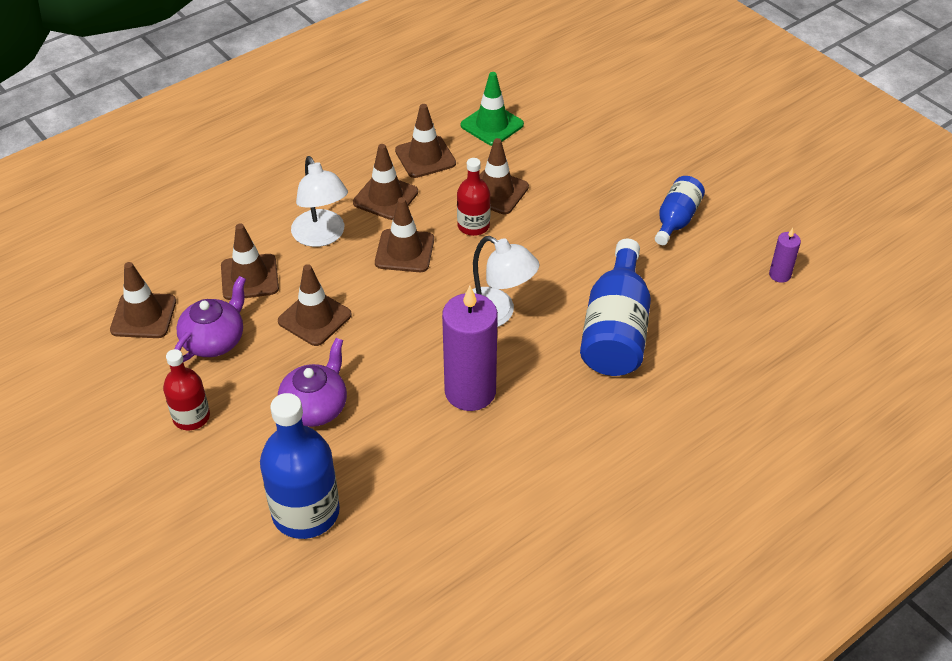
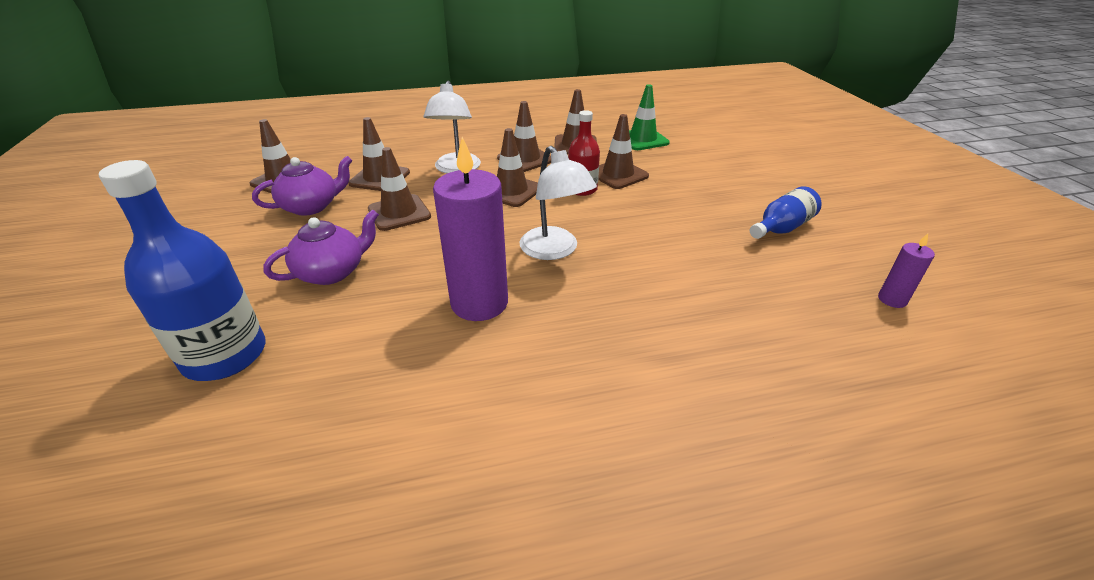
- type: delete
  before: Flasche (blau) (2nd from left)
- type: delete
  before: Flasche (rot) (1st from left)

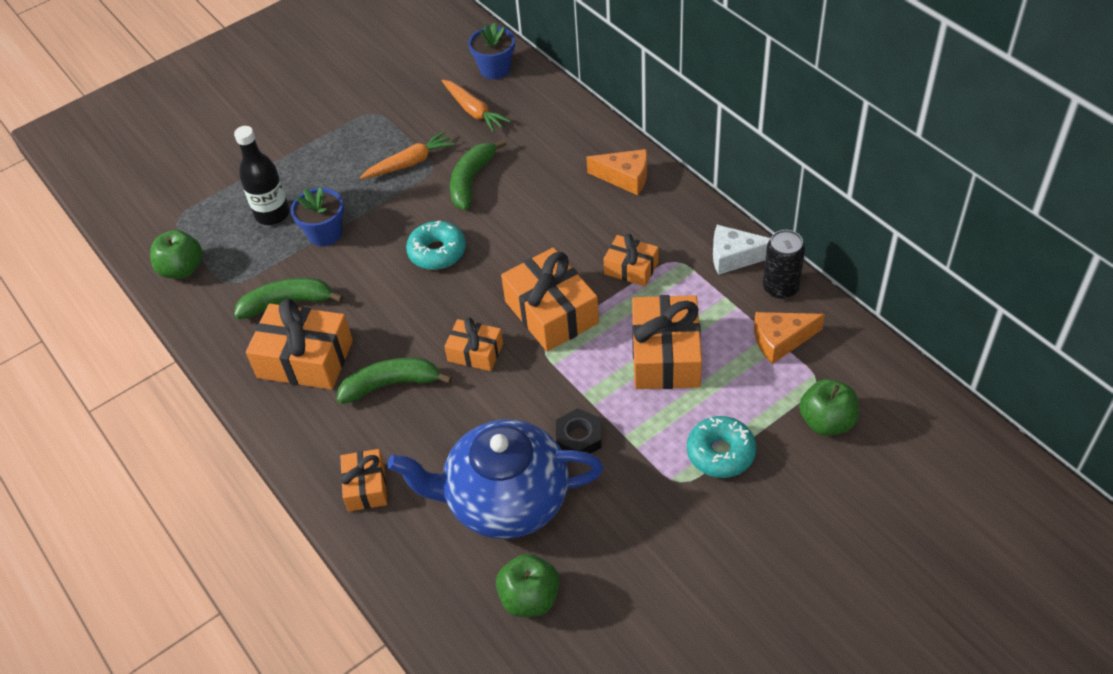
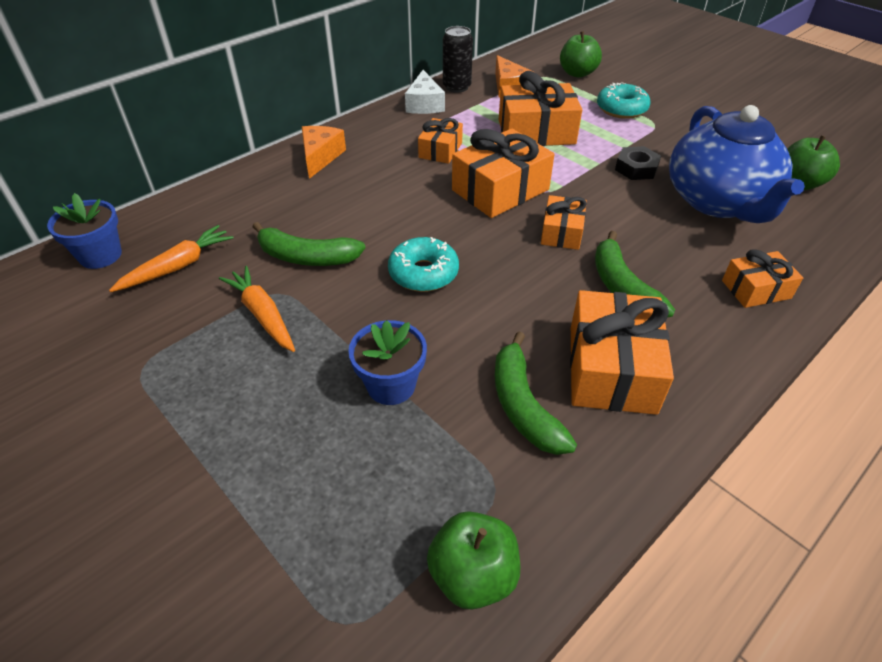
- type: delete
  before: Flasche (schwarz)

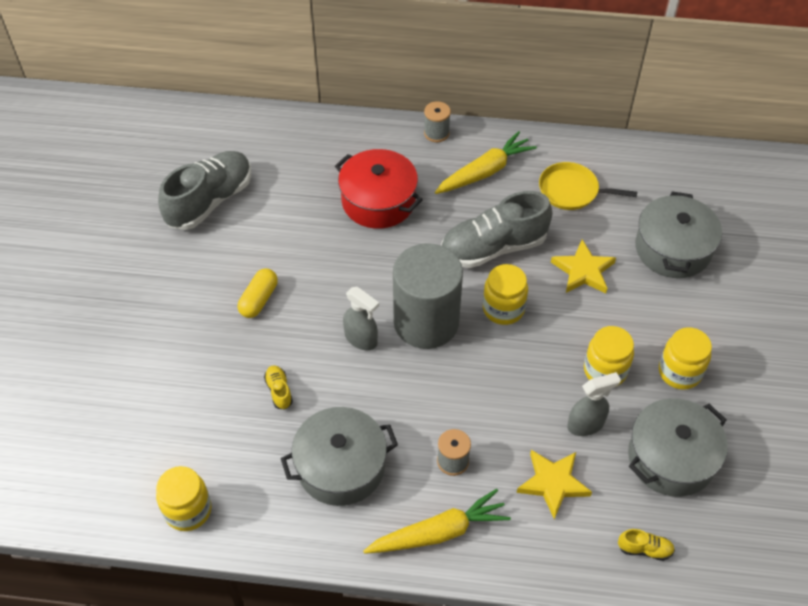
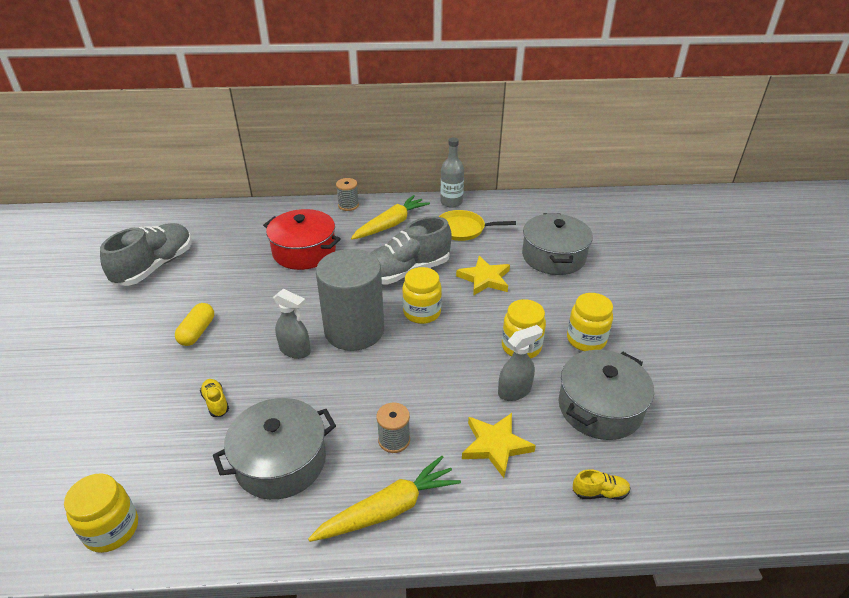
- type: insert
  after: Flasche (grau)

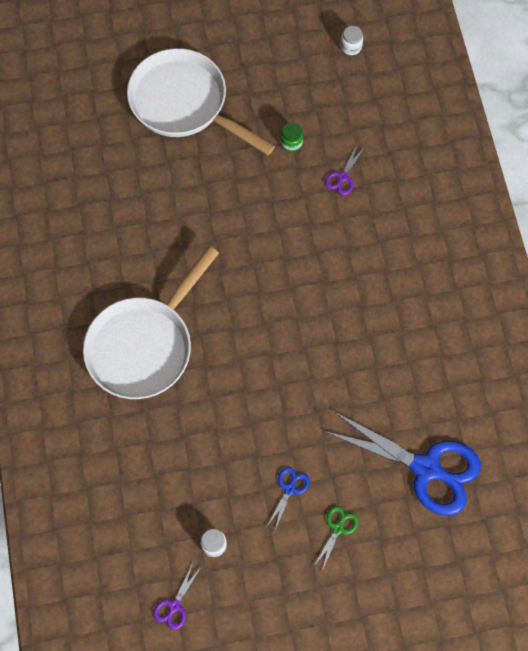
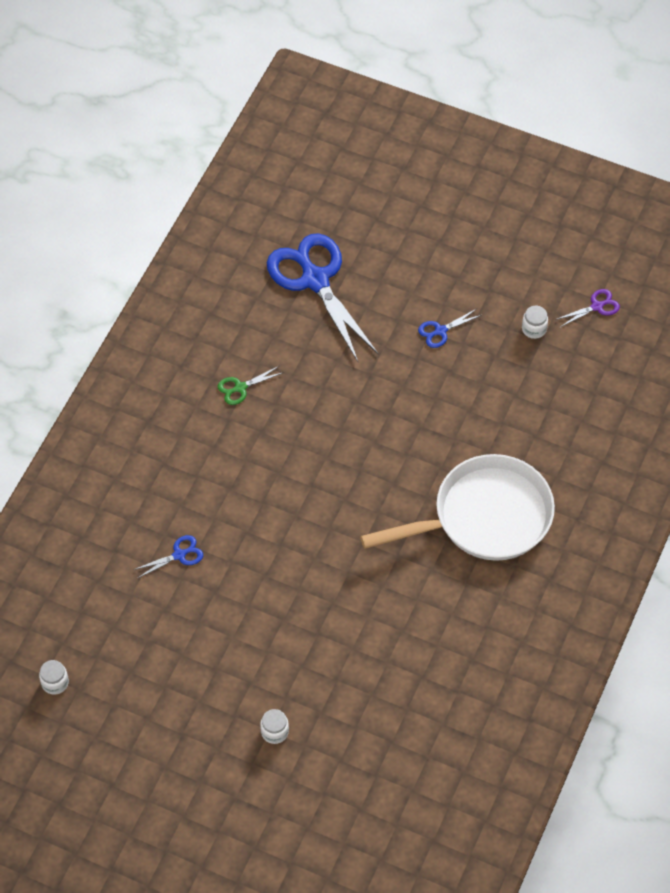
- type: replace
  before: Pfanne (weiß) (2nd from left)
  after: Einmachglas (weiß) (2nd from left)
- type: delete
  before: Einmachglas (grün)
- type: recolor
  before: Schere (lila) (2nd from left)
  after: Schere (blau) (1st from left)
- type: move
  before: Schere (grün)

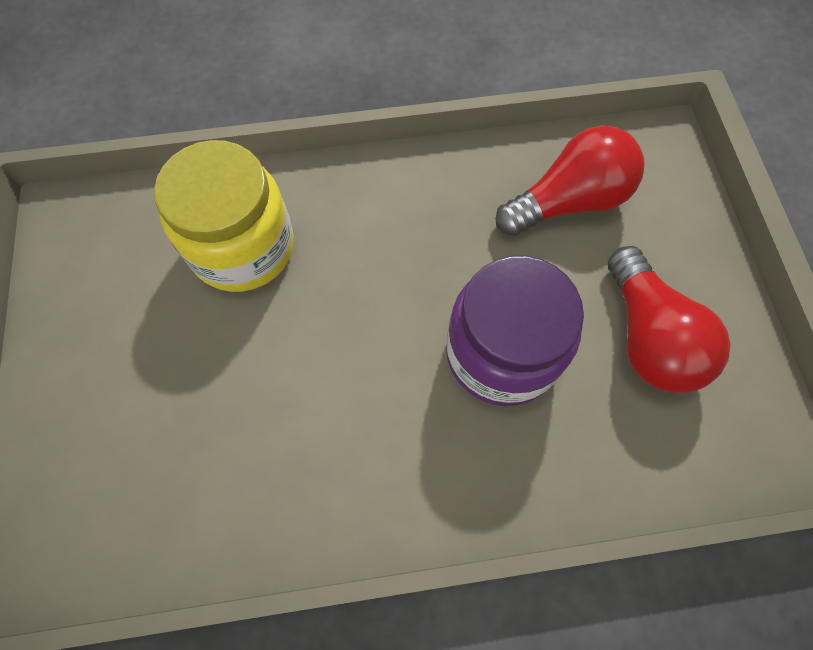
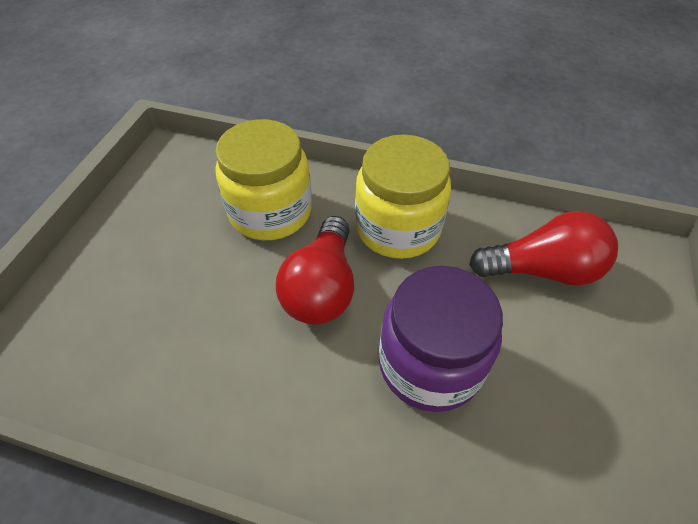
- type: move
  before: Glühbirne (rot) (2nd from left in the first image)
  after: Glühbirne (rot) (1st from left)
- type: insert
  after: Einmachglas (gelb) (2nd from left)

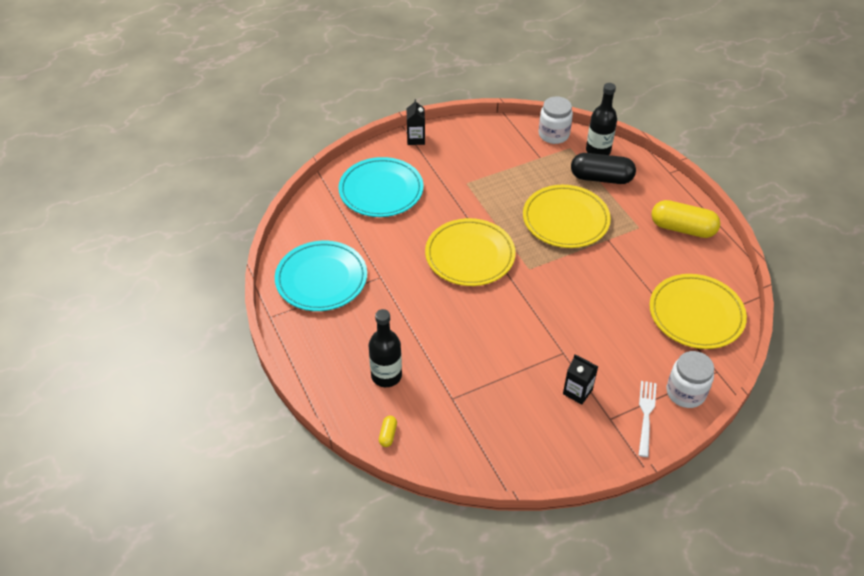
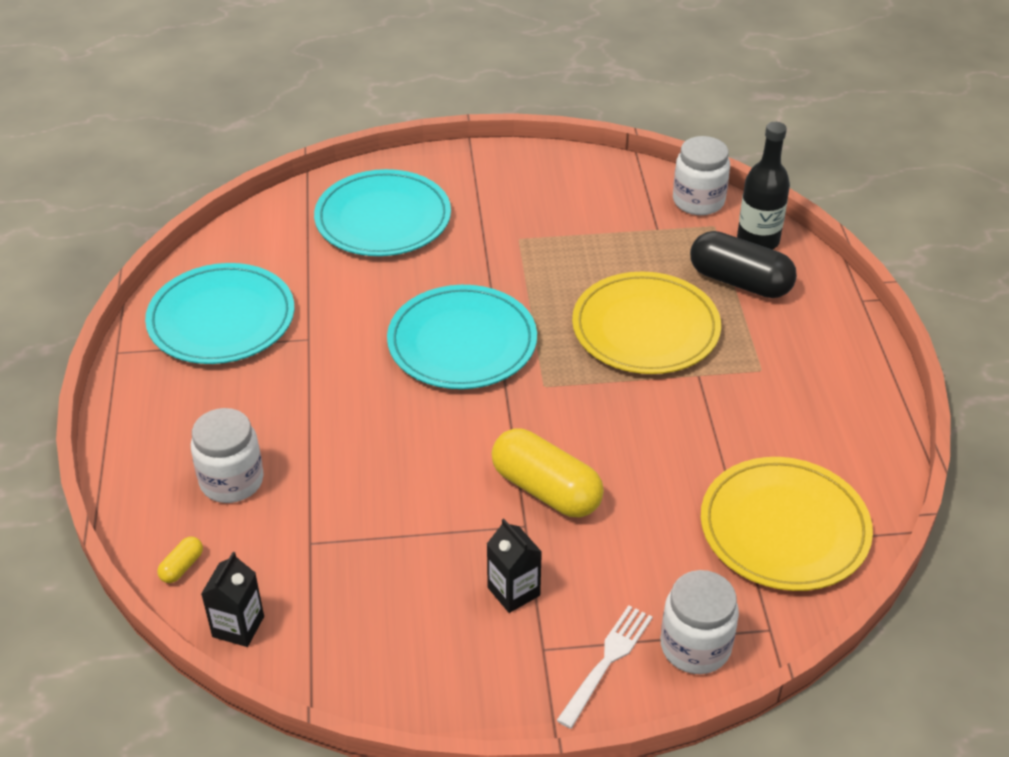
- type: move
  before: Getränkekarton (schwarz) (1st from left)
- type: move
  before: Kapsel (gelb) (2nd from left)
- type: recolor
  before: Teller (gelb) (1st from left)
  after: Teller (türkis) (3rd from left)
- type: replace
  before: Flasche (schwarz) (1st from left)
  after: Einmachglas (weiß) (1st from left)

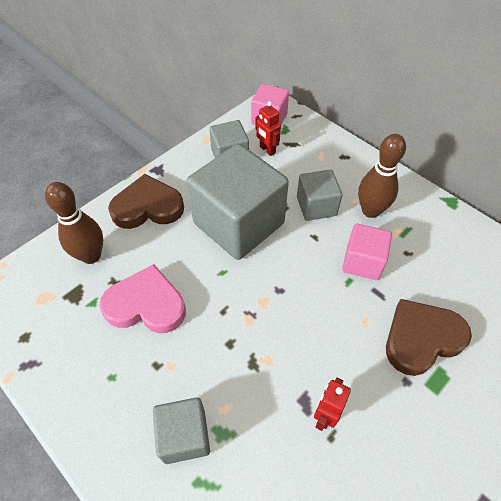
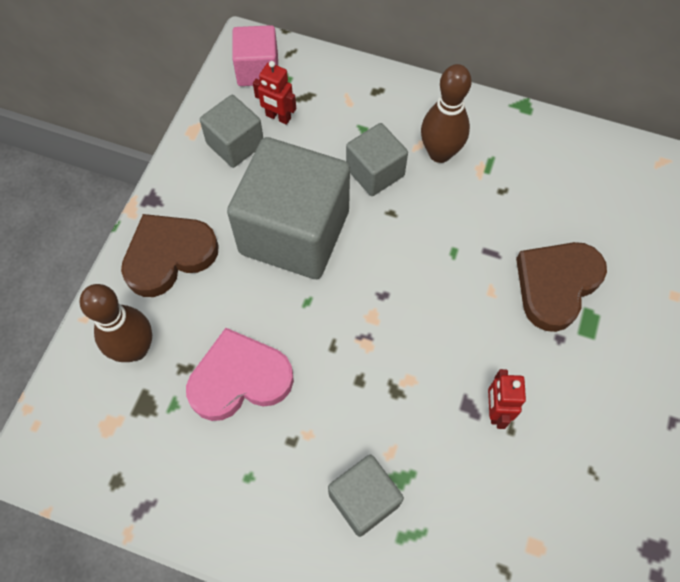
- type: delete
  before: Kubus (rosa) (2nd from left)

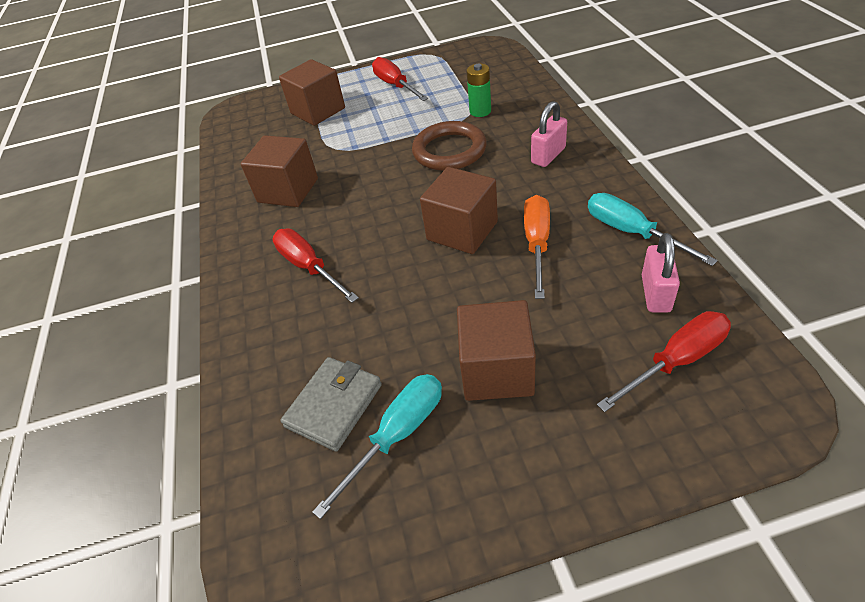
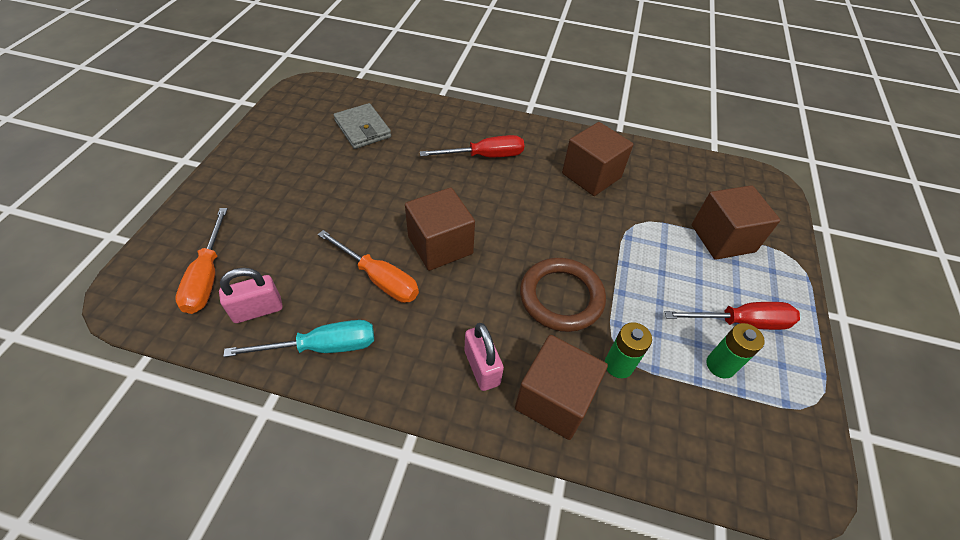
- type: rotate
  before: Vorhängeschloss (rosa) (2nd from left in the first image)
  turn: -60
- type: move
  before: Kubus (braun) (4th from left in the first image)
  after: Kubus (braun) (2nd from left)
- type: recolor
  before: Schraubenzieher (rot) (3rd from left)
  after: Schraubenzieher (orange) (1st from left)
- type: delete
  before: Schraubenzieher (türkis) (1st from left)
- type: insert
  after: Batterie (grün) (2nd from left)

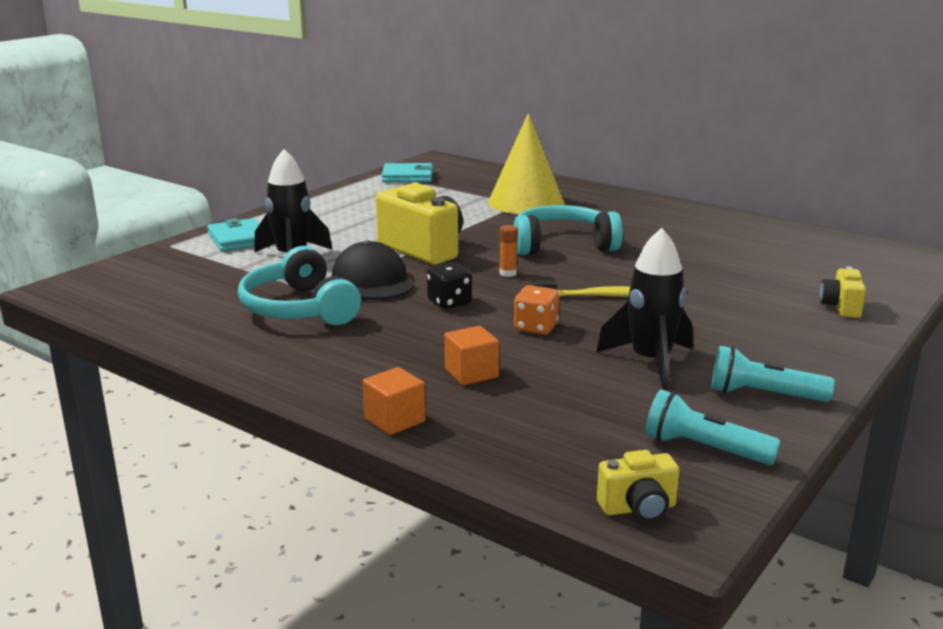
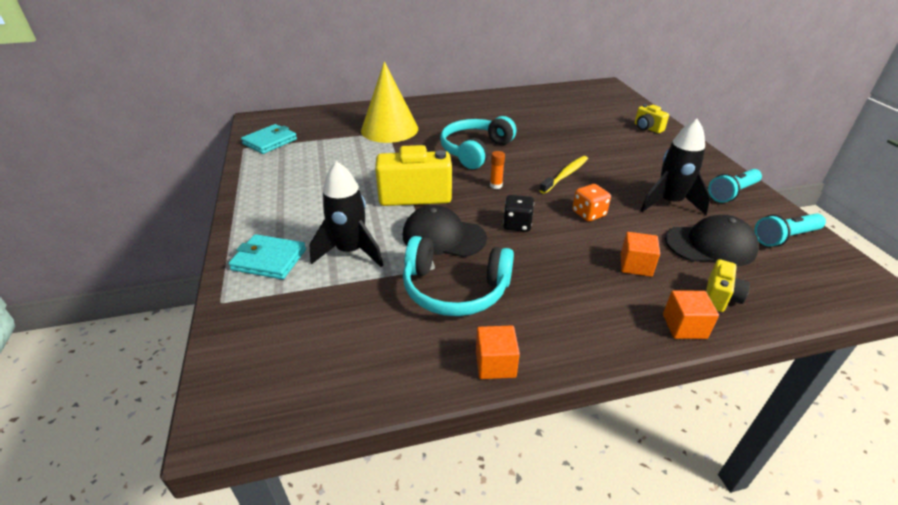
- type: move
  before: Kamera (gelb) (2nd from left in the first image)
  after: Kamera (gelb) (3rd from left)
- type: insert
  after: Kappe (schwarz) (2nd from left)
- type: insert
  after: Kubus (orange) (1st from left)

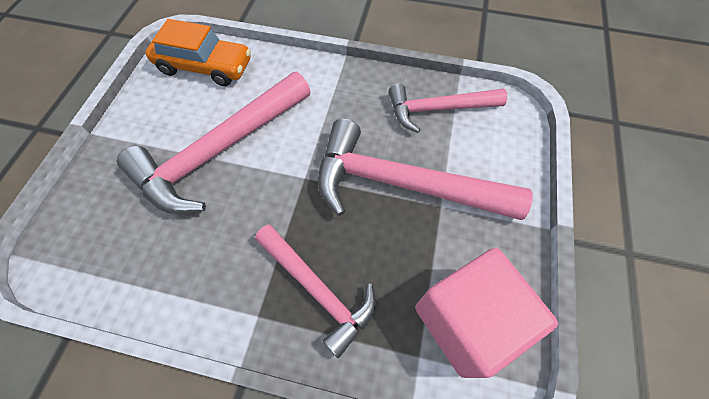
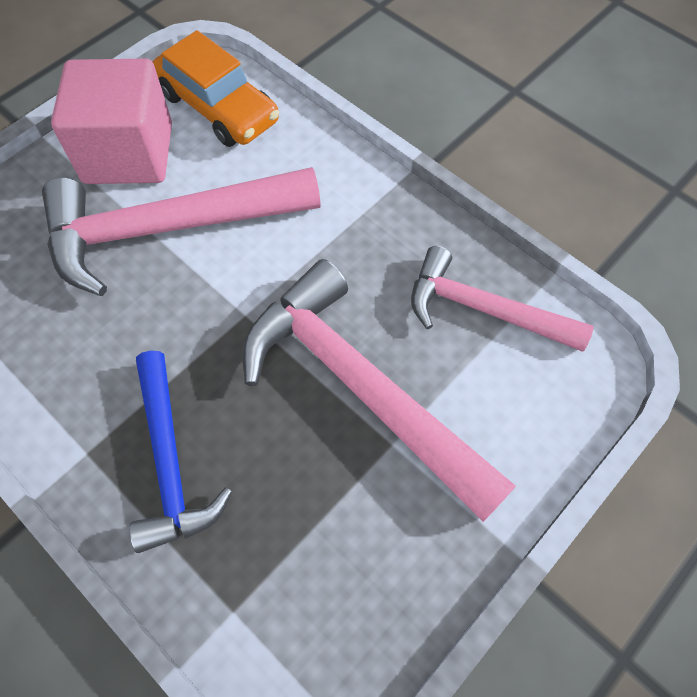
- type: recolor
  before: Hammer (rosa) (2nd from left)
  after: Hammer (blau)
- type: move
  before: Kubus (rosa)

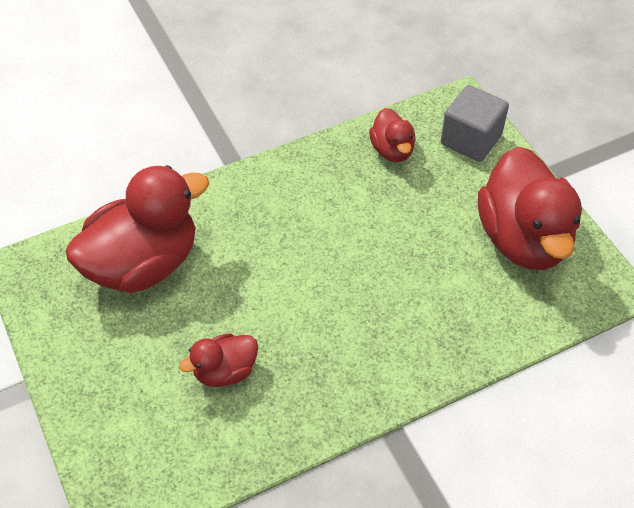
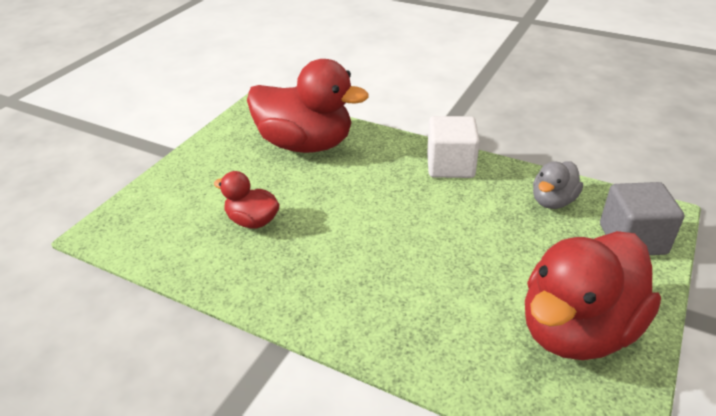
- type: recolor
  before: Ente (rot) (3rd from left)
  after: Ente (grau)
- type: insert
  after: Kubus (weiß)

